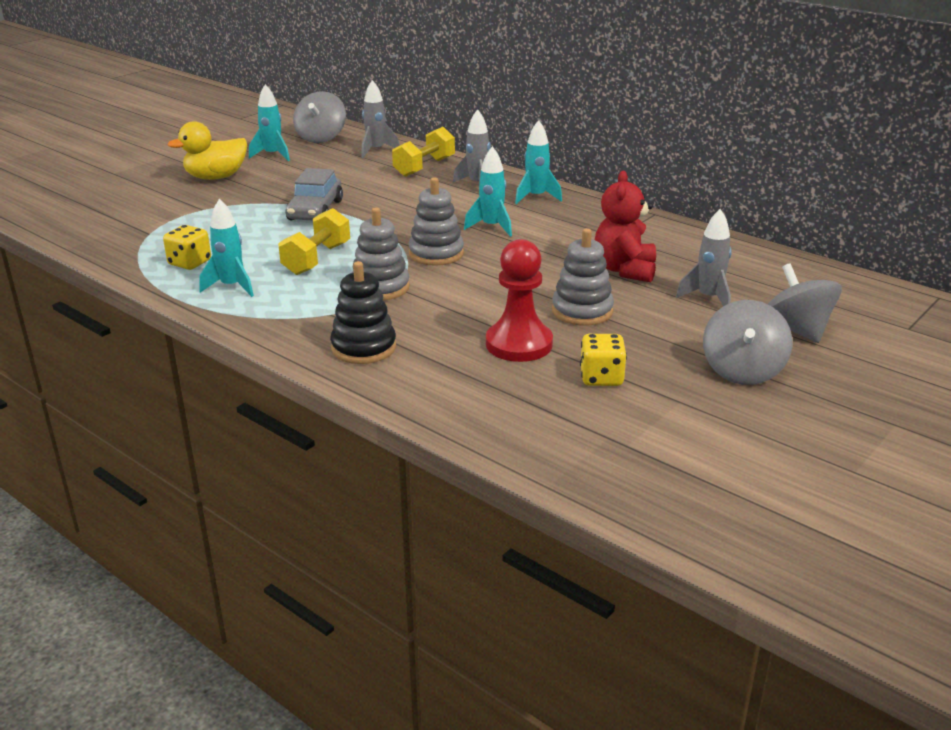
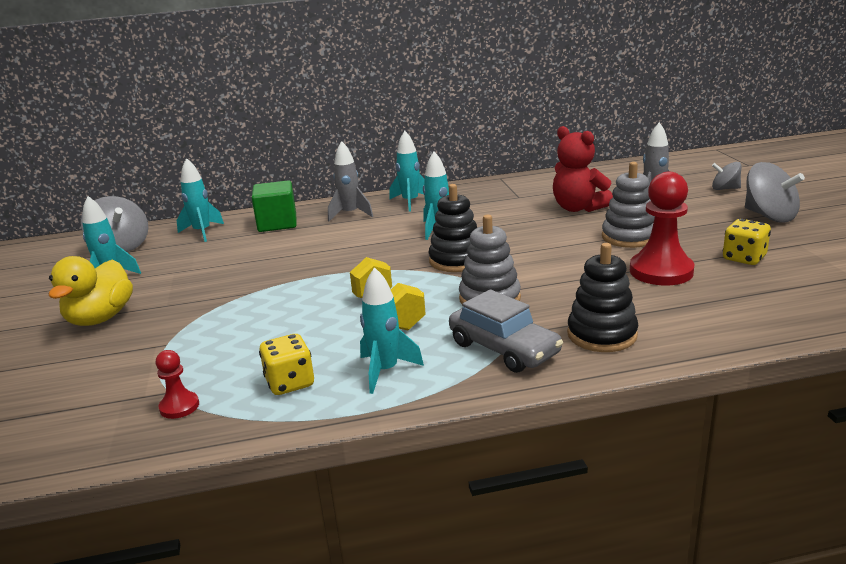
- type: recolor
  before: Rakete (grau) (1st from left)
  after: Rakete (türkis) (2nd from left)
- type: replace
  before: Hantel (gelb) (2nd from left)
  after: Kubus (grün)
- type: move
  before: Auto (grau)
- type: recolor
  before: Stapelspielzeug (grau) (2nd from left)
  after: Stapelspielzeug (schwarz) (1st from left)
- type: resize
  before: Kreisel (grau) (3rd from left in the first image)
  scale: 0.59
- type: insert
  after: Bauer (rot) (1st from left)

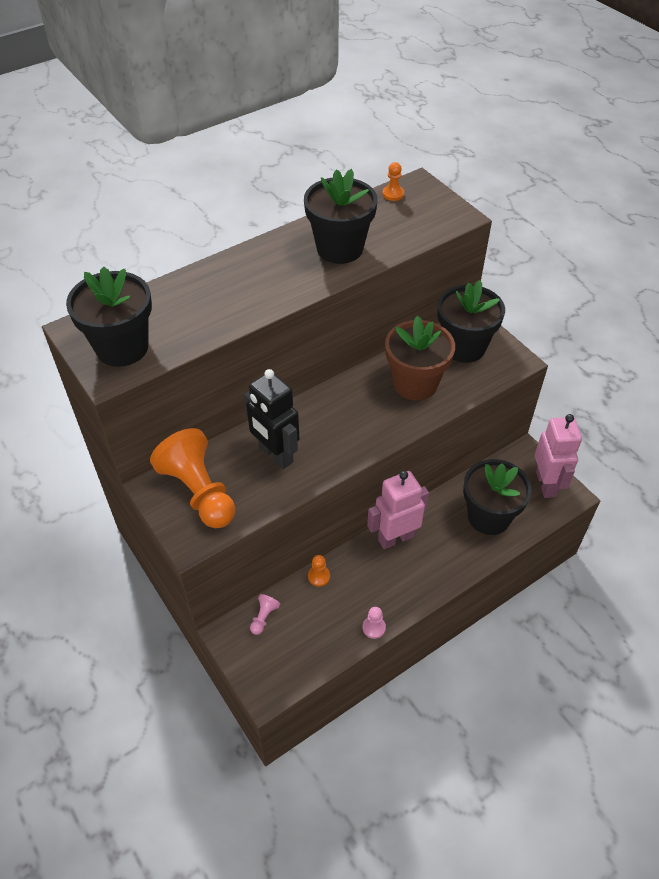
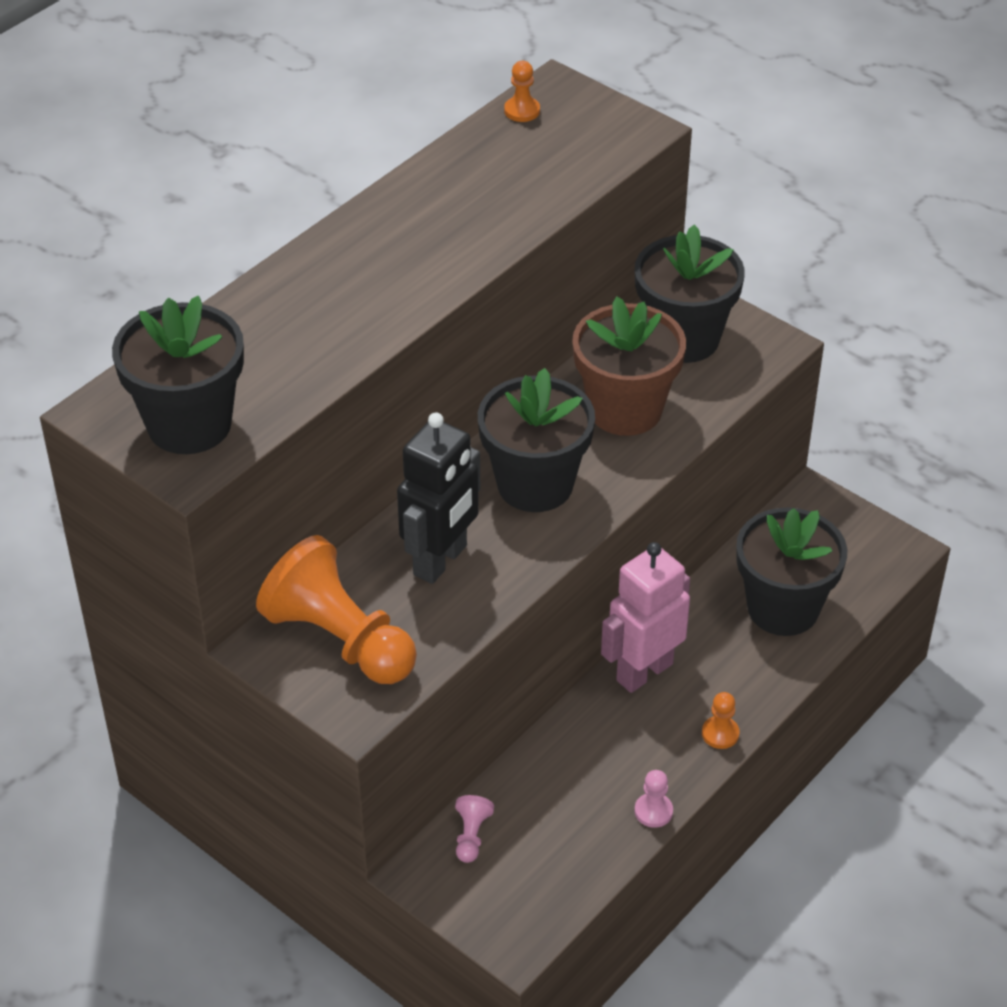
- type: move
  before: Blumentopf (schwarz) (2nd from left)
- type: rotate
  before: Roboter (schwarz)
  turn: -90
- type: delete
  before: Roboter (rosa) (2nd from left)
- type: move
  before: Bauer (orange) (2nd from left in the first image)
  after: Bauer (orange) (3rd from left)

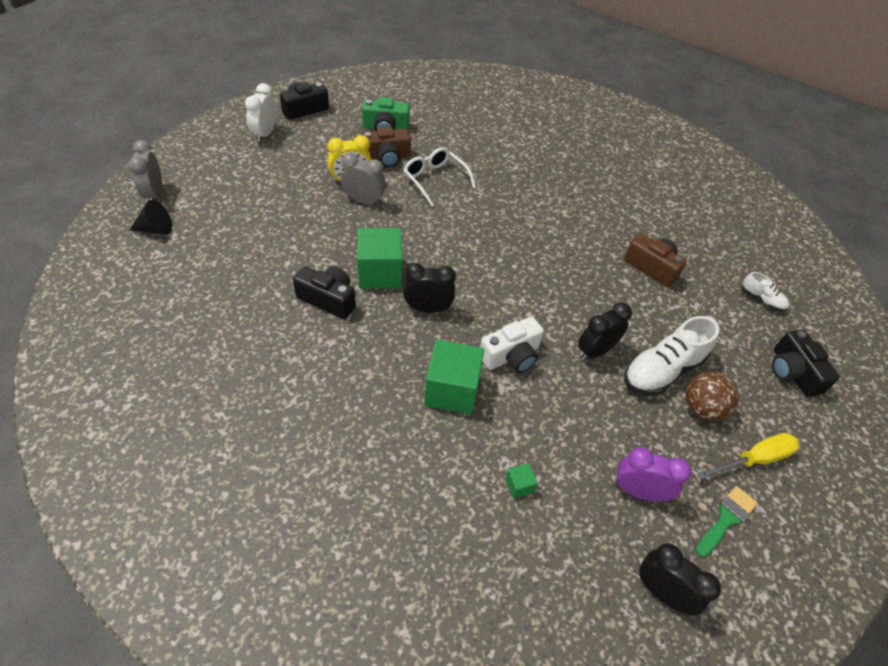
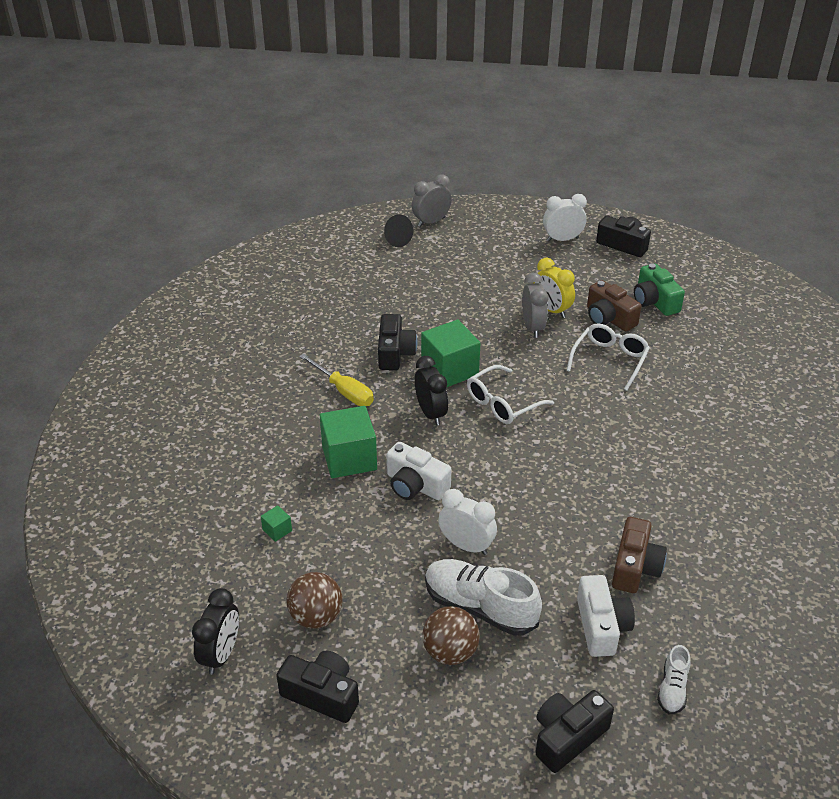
- type: recolor
  before: Wecker (schwarz) (2nd from left)
  after: Wecker (weiß) (1st from left)
- type: move
  before: Schraubenzieher (gelb)
- type: replace
  before: Wecker (lila)
  after: Ball (braun) (1st from left)
- type: replace
  before: Pinsel (grün)
  after: Kamera (schwarz) (1st from left)
- type: insert
  after: Brille (weiß) (1st from left)
- type: insert
  after: Kamera (weiß) (2nd from left)

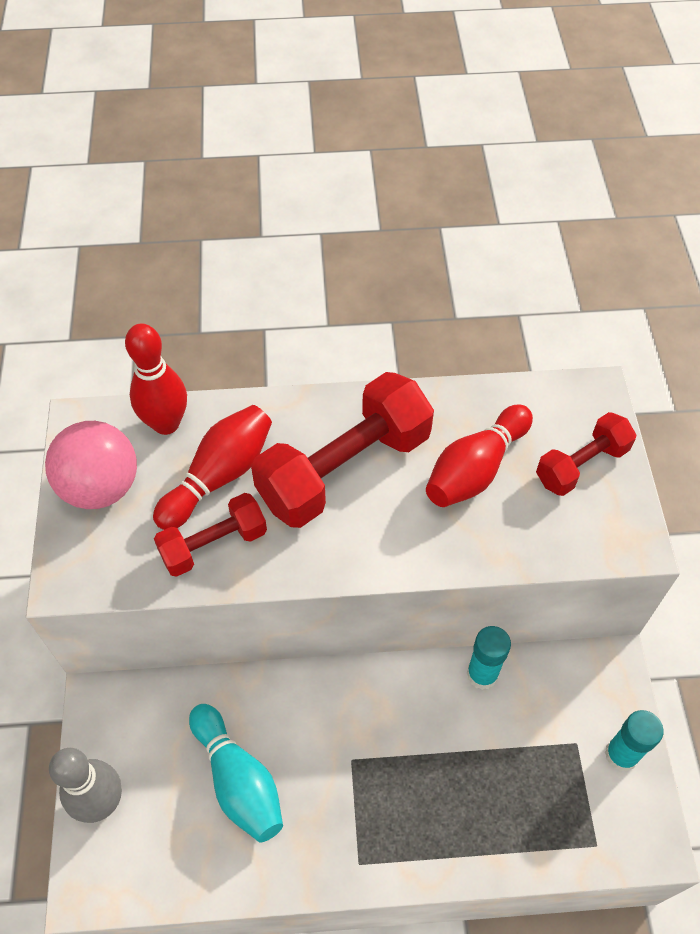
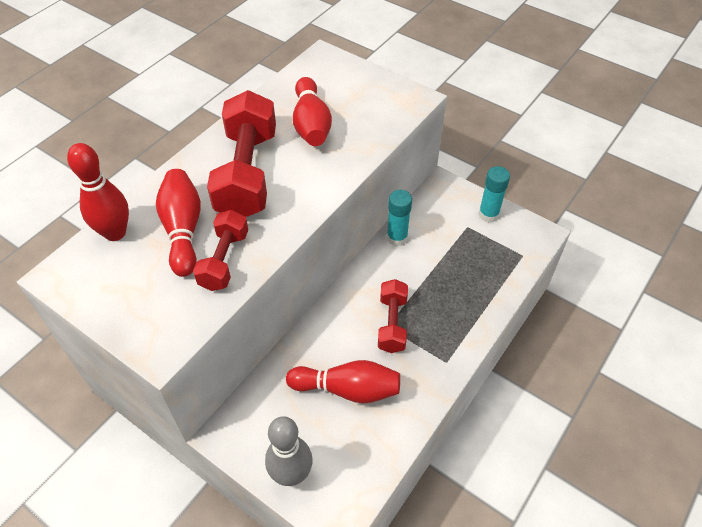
- type: move
  before: Hantel (rot) (3rd from left)
- type: delete
  before: Ball (rosa)
- type: recolor
  before: Bowlingkegel (türkis)
  after: Bowlingkegel (rot) (4th from left)

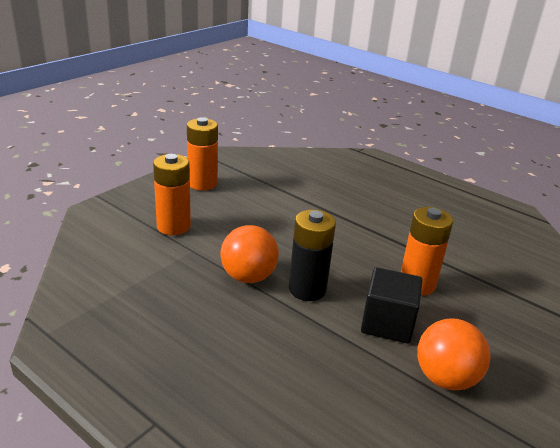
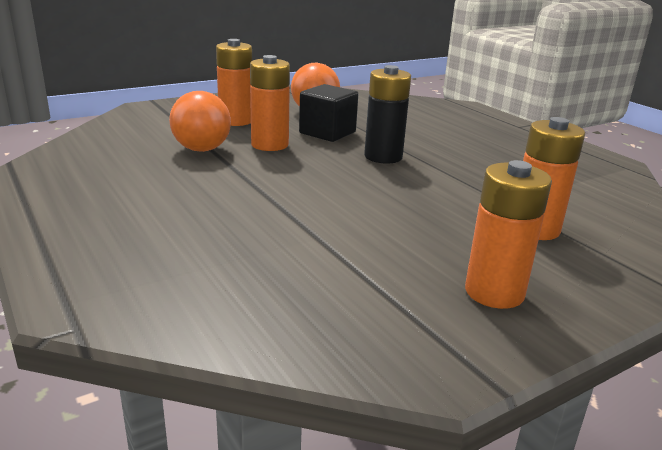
- type: move
  before: Ball (orange) (1st from left)
- type: insert
  after: Batterie (orange) (1st from left)

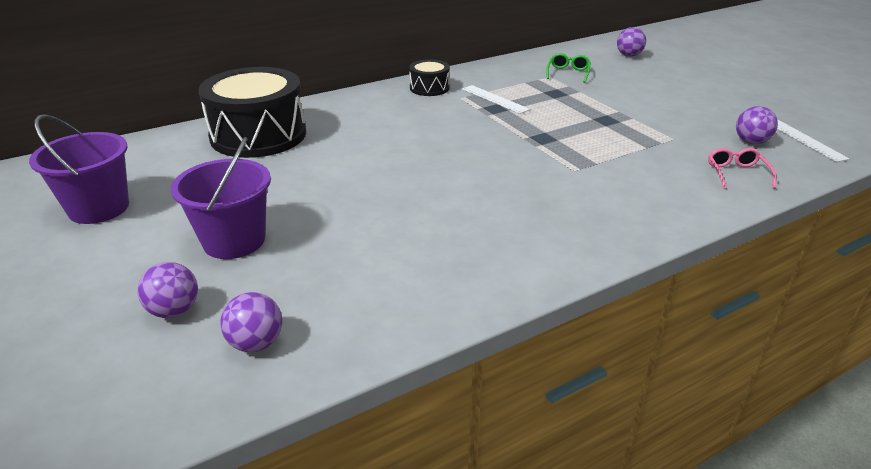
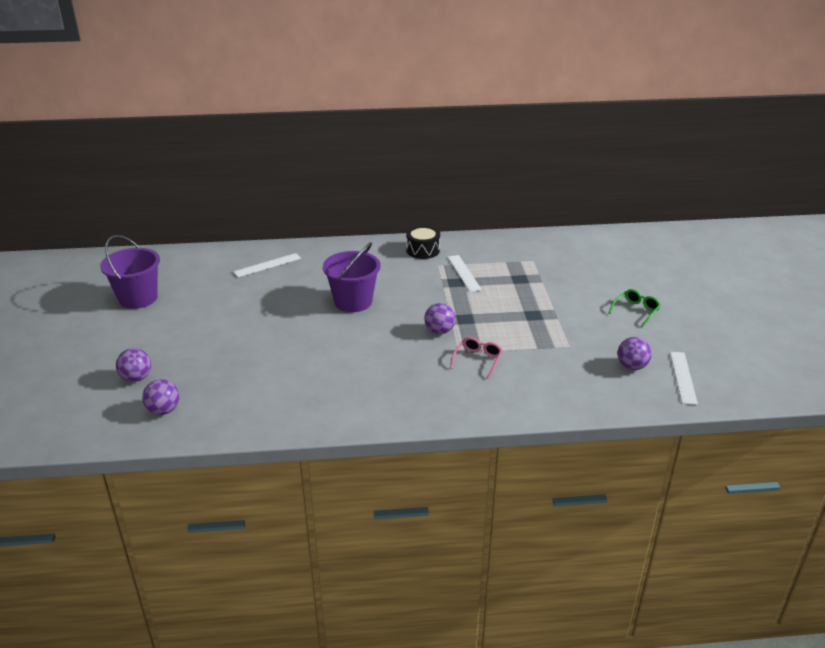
- type: move
  before: Ball (lila) (3rd from left)
- type: move
  before: Brille (grün)
- type: replace
  before: Trommel (schwarz) (1st from left)
  after: Lineal (weiß) (1st from left)
- type: move
  before: Eimer (lila) (2nd from left)
- type: move
  before: Brille (rosa)

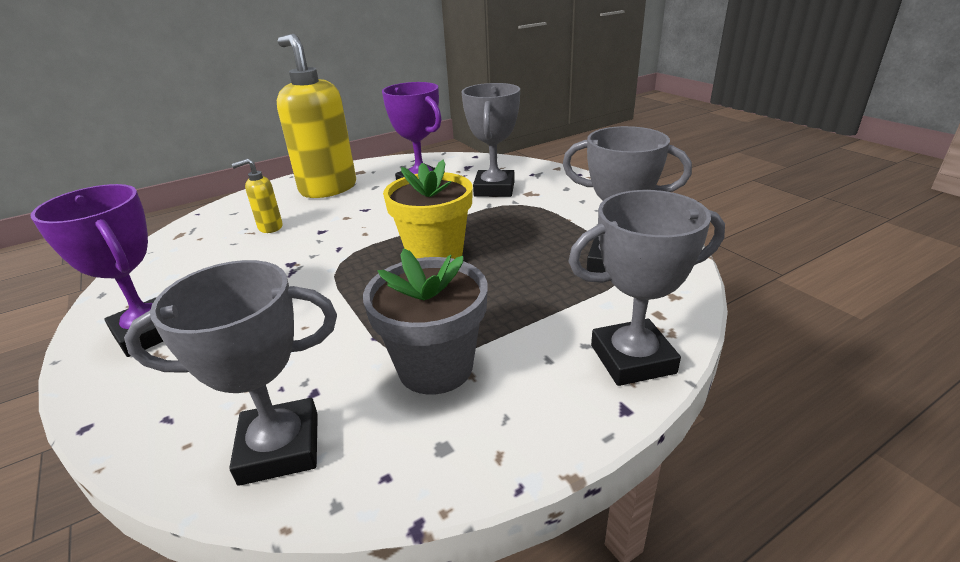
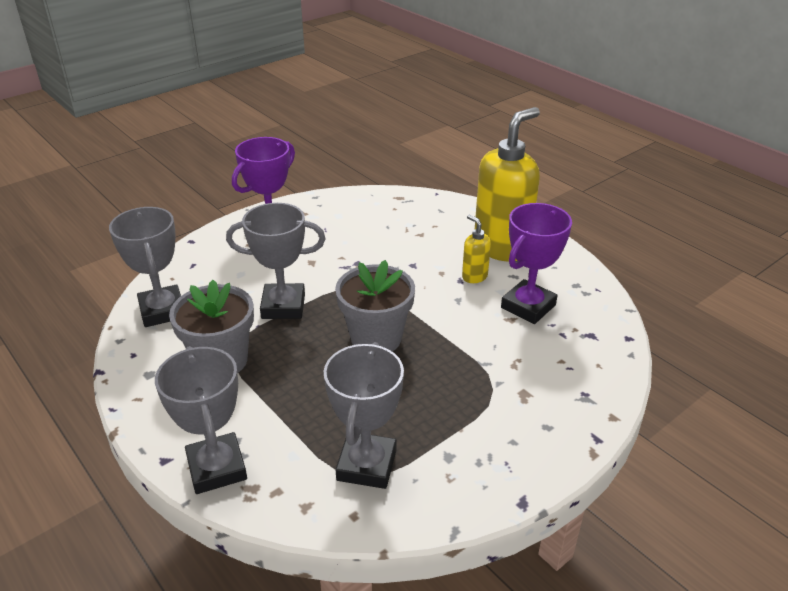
- type: move
  before: Pokal (grau) (2nd from left in the first image)
  after: Pokal (grau) (3rd from left)
- type: move
  before: Seifenspender (gelb) (1st from left)
- type: recolor
  before: Blumentopf (gelb)
  after: Blumentopf (grau) (2nd from left)

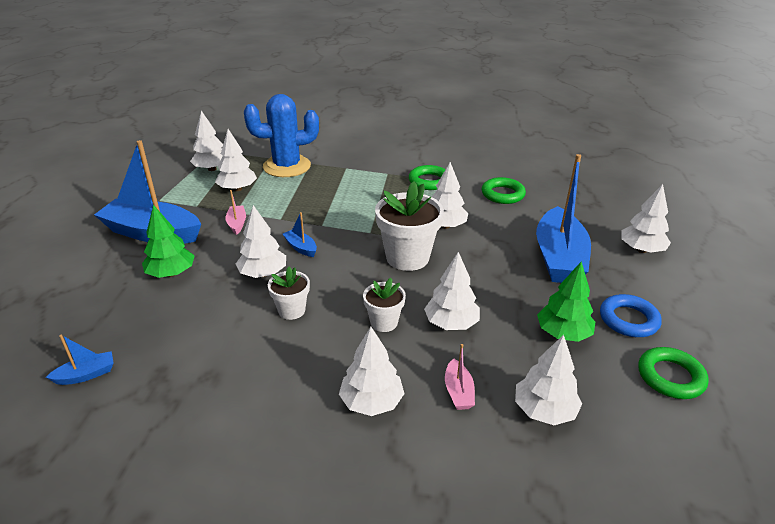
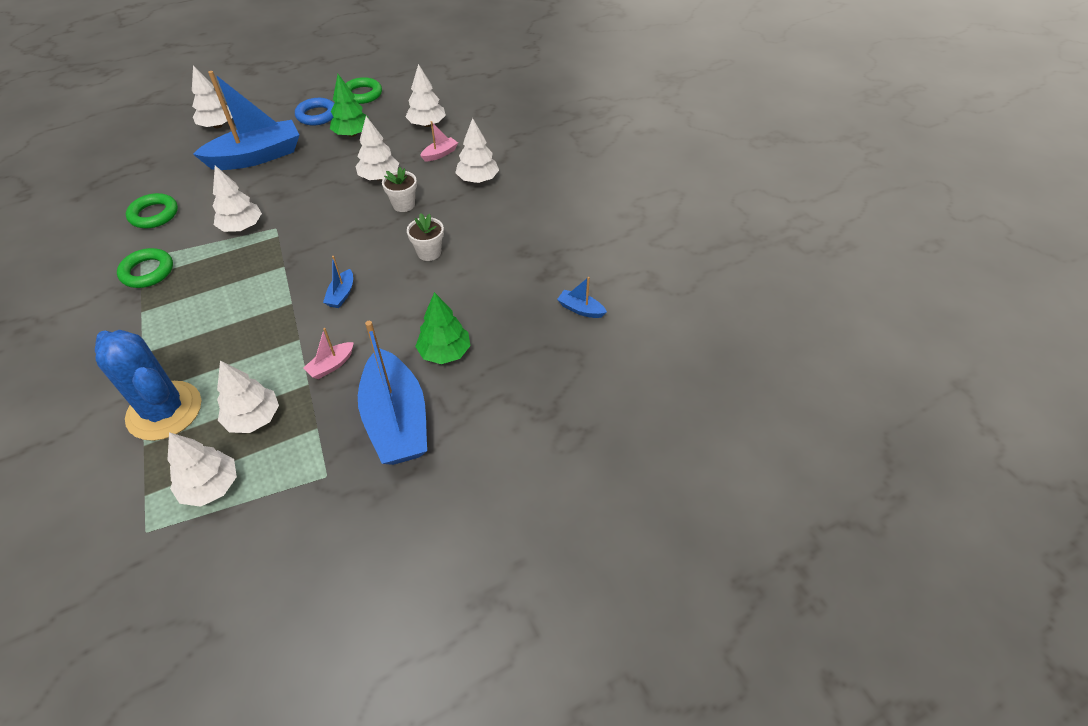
- type: delete
  before: Blumentopf (weiß) (3rd from left)
- type: delete
  before: Baum (weiß) (3rd from left)

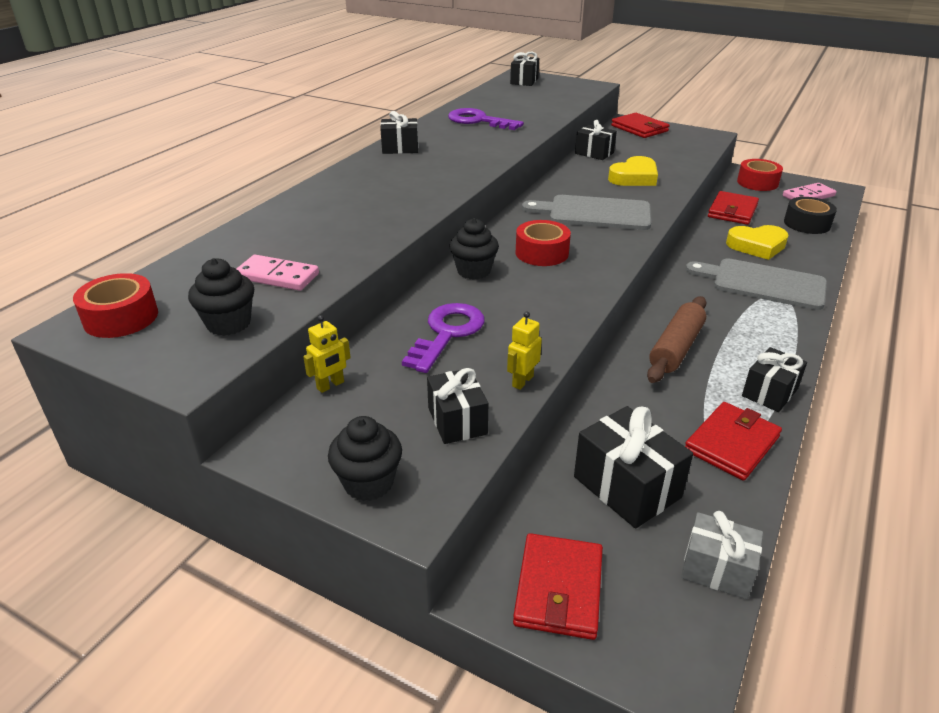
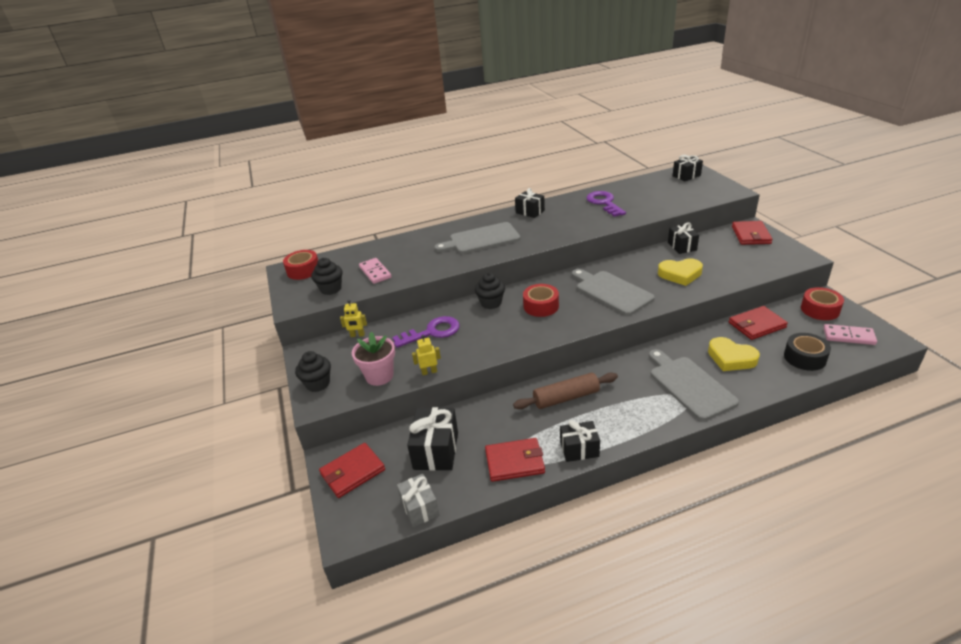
- type: replace
  before: Geschenk (schwarz) (2nd from left)
  after: Blumentopf (rosa)
- type: insert
  after: Schneidebrett (grau) (1st from left)

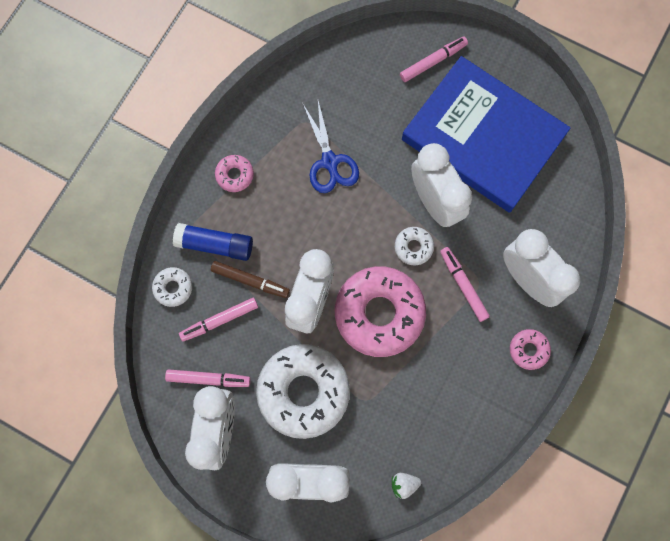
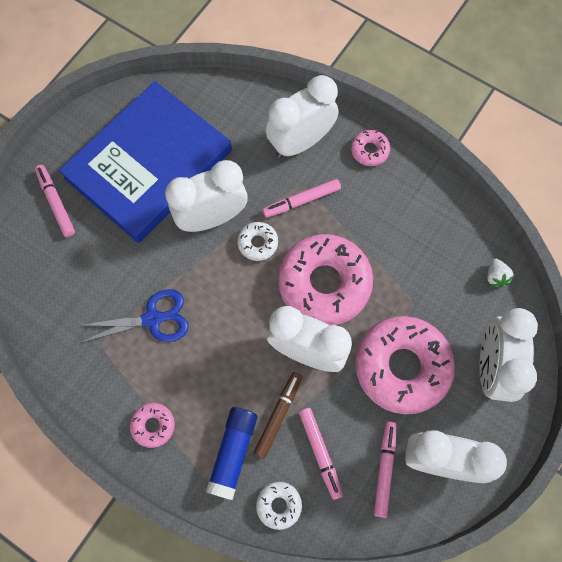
- type: recolor
  before: Donut (weiß) (2nd from left)
  after: Donut (rosa) (4th from left)

